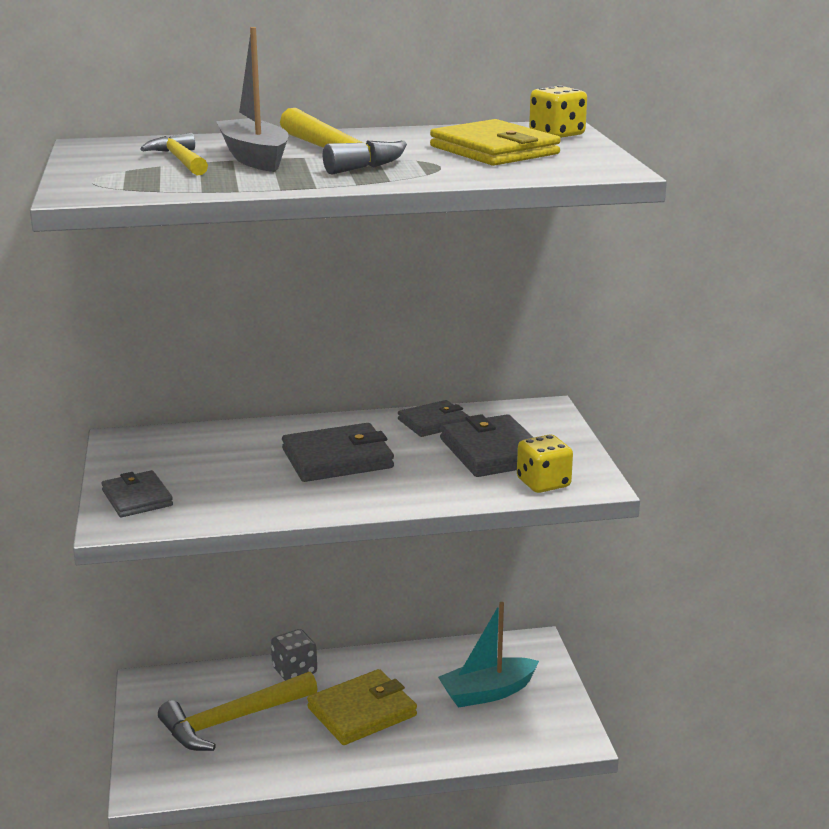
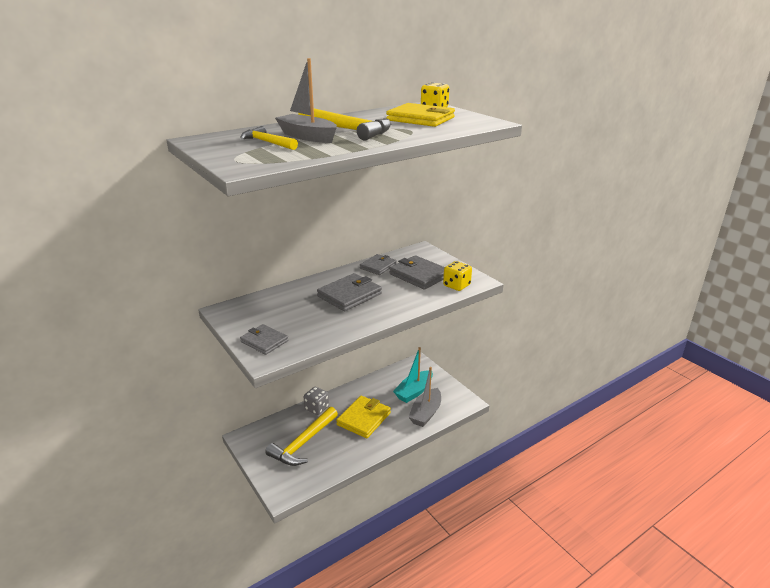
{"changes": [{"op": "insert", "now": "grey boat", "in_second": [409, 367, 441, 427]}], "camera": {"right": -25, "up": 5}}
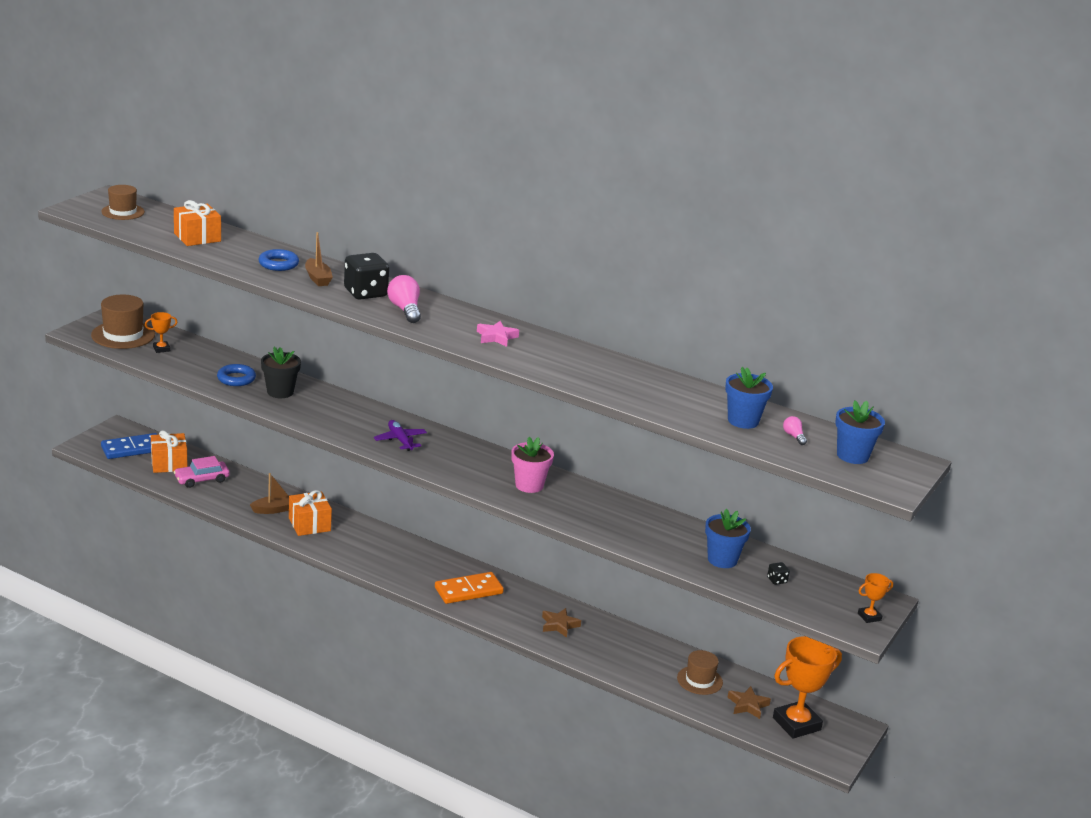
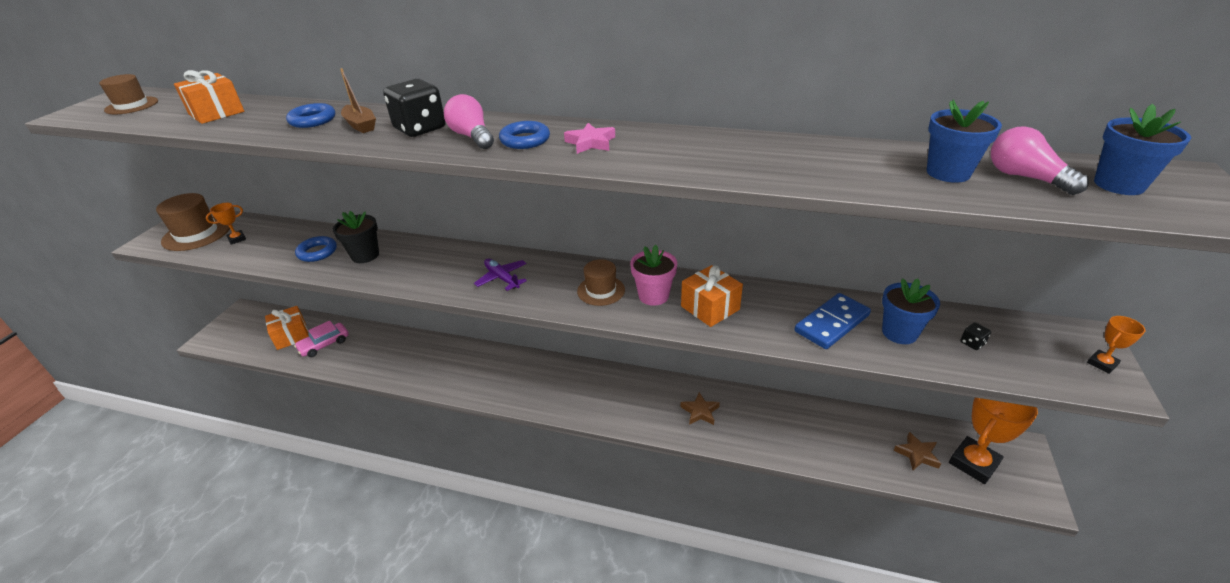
{"changes": [{"op": "delete", "was": "brown boat", "in_first": [250, 473, 290, 514]}, {"op": "delete", "was": "orange domino", "in_first": [435, 572, 504, 604]}, {"op": "insert", "now": "blue ring", "in_second": [499, 121, 550, 149]}, {"op": "move", "was": "blue domino", "in_first": [101, 433, 158, 459], "in_second": [795, 293, 871, 349]}, {"op": "move", "was": "orange gift", "in_first": [289, 490, 332, 536], "in_second": [681, 265, 743, 327]}, {"op": "move", "was": "brown hat", "in_first": [677, 650, 723, 695], "in_second": [577, 259, 625, 306]}, {"op": "resize", "was": "pink light bulb", "in_first": [783, 416, 807, 445], "in_second": [991, 126, 1089, 195], "ratio": 1.92}], "camera": {"right": -10, "up": 10}}
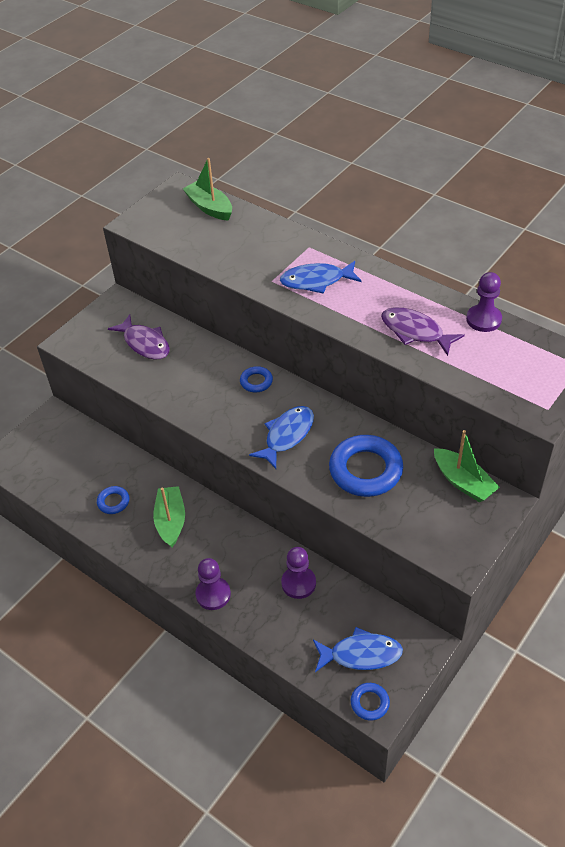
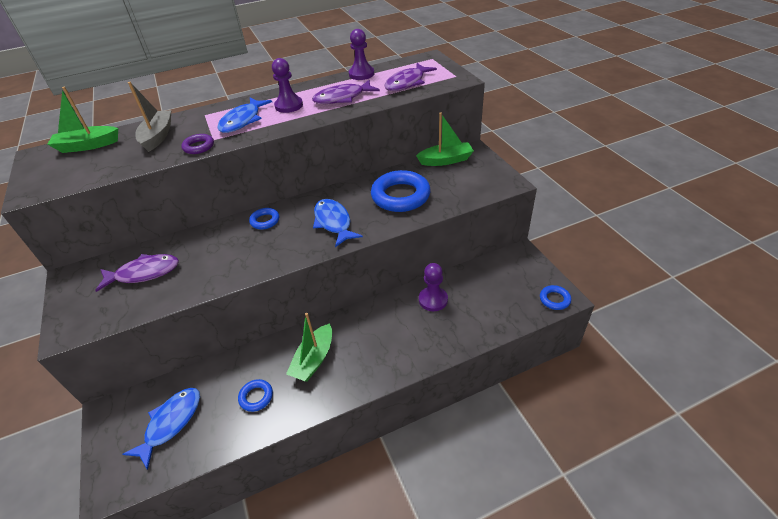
{"changes": [{"op": "insert", "now": "grey boat", "in_second": [128, 82, 171, 152]}, {"op": "insert", "now": "purple ring", "in_second": [181, 134, 214, 154]}, {"op": "insert", "now": "purple fish", "in_second": [384, 63, 437, 91]}, {"op": "move", "was": "purple pawn", "in_first": [196, 558, 231, 610], "in_second": [272, 58, 303, 113]}, {"op": "move", "was": "blue fish", "in_first": [313, 627, 403, 672], "in_second": [123, 388, 200, 470]}, {"op": "rotate", "was": "green boat", "in_first": [153, 486, 185, 547], "in_second": [286, 313, 332, 382], "clockwise": -90}], "camera": {"right": -60, "up": -5}}
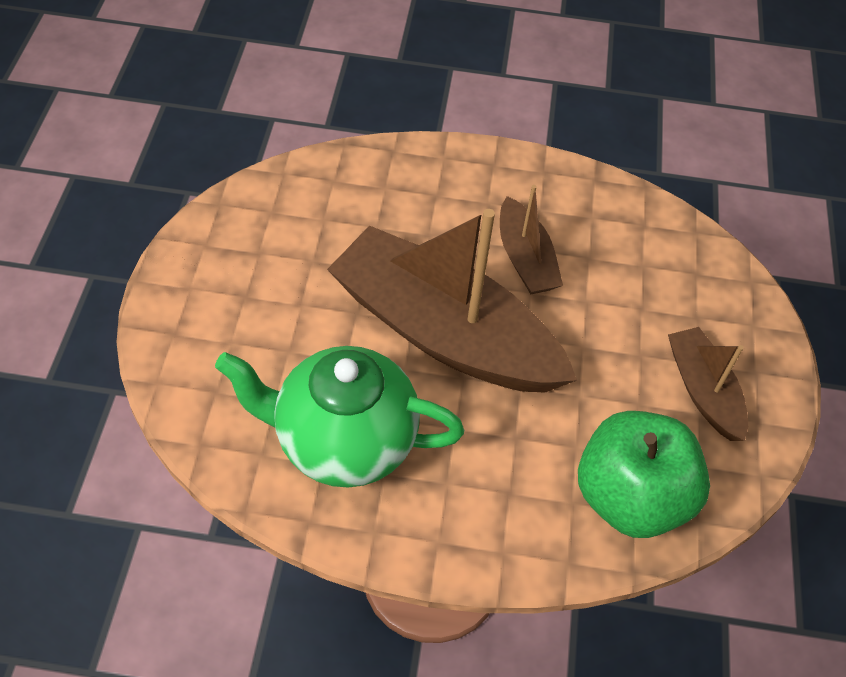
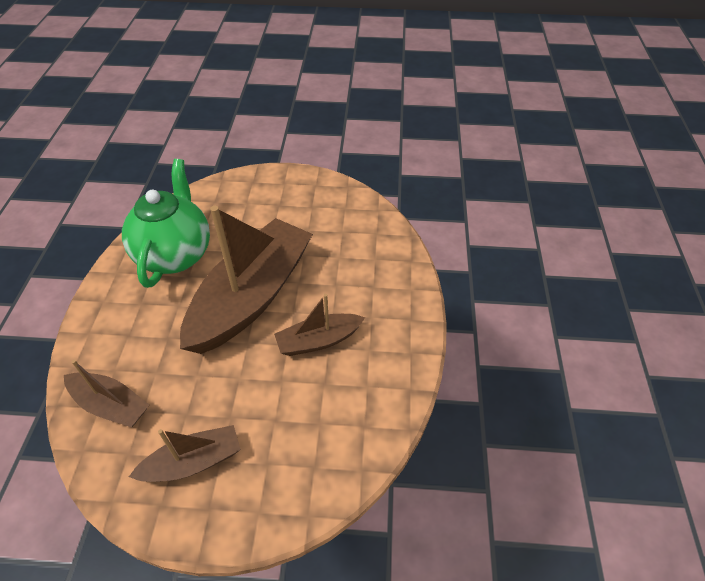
{"changes": [{"op": "replace", "was": "green apple", "now": "brown boat", "in_first": [578, 411, 710, 538], "in_second": [64, 360, 149, 427]}], "camera": {"right": 90, "up": -5}}
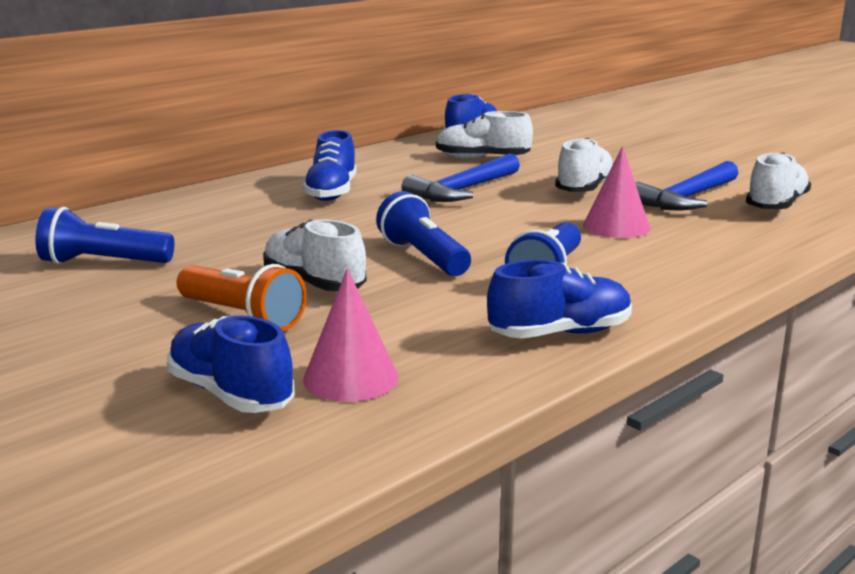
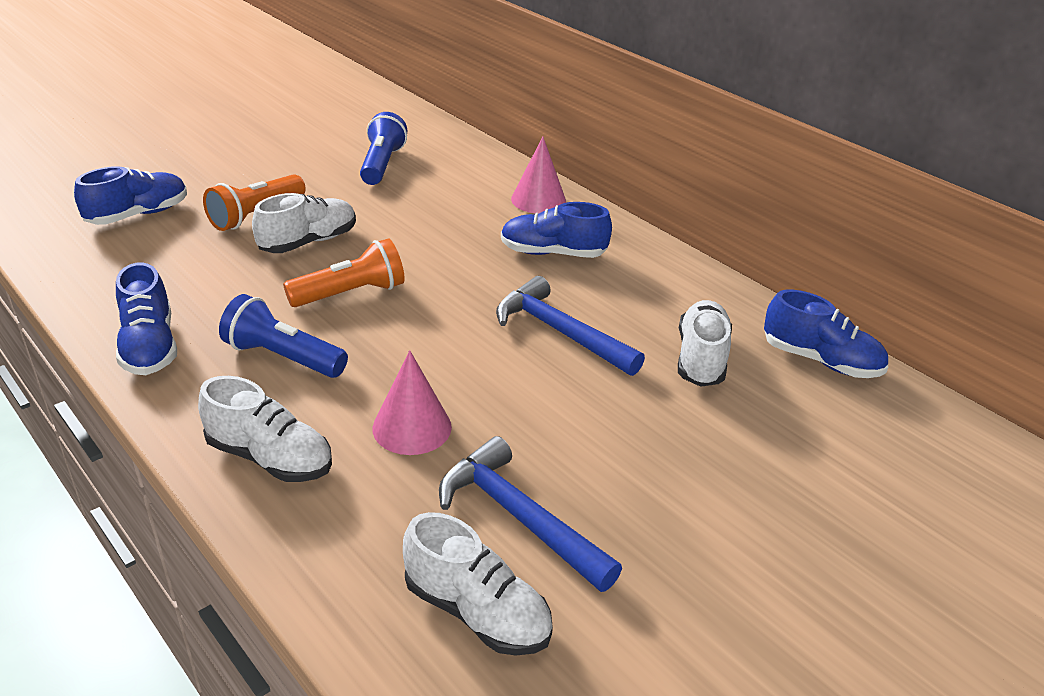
{"changes": [{"op": "move", "was": "pink cone", "in_first": [303, 269, 398, 402], "in_second": [511, 137, 566, 214]}, {"op": "move", "was": "white shoe", "in_first": [555, 138, 613, 192], "in_second": [198, 376, 332, 482]}, {"op": "recolor", "was": "blue flashlight", "now": "orange flashlight", "in_first": [376, 191, 471, 276], "in_second": [283, 238, 405, 307]}], "camera": {"right": 90, "up": 15}}
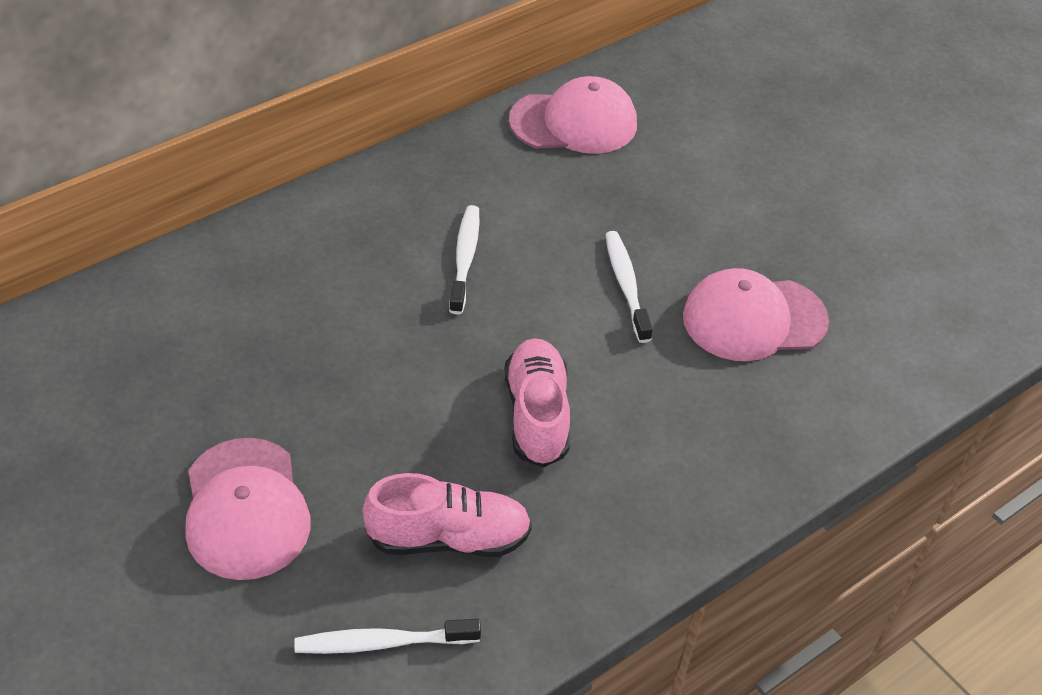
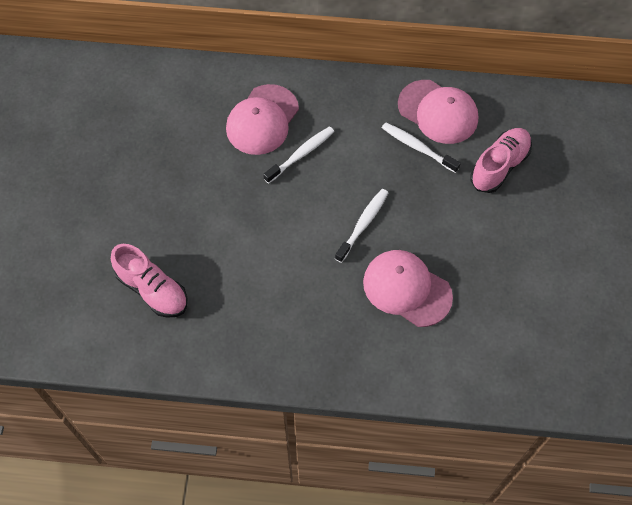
{"changes": [{"op": "move", "was": "pink cap", "in_first": [185, 438, 311, 580], "in_second": [226, 84, 299, 155]}, {"op": "move", "was": "white toothbrush", "in_first": [294, 619, 481, 654], "in_second": [382, 122, 461, 173]}, {"op": "move", "was": "pink shoe", "in_first": [505, 338, 570, 468], "in_second": [470, 128, 532, 193]}], "camera": {"right": 45, "up": 15}}
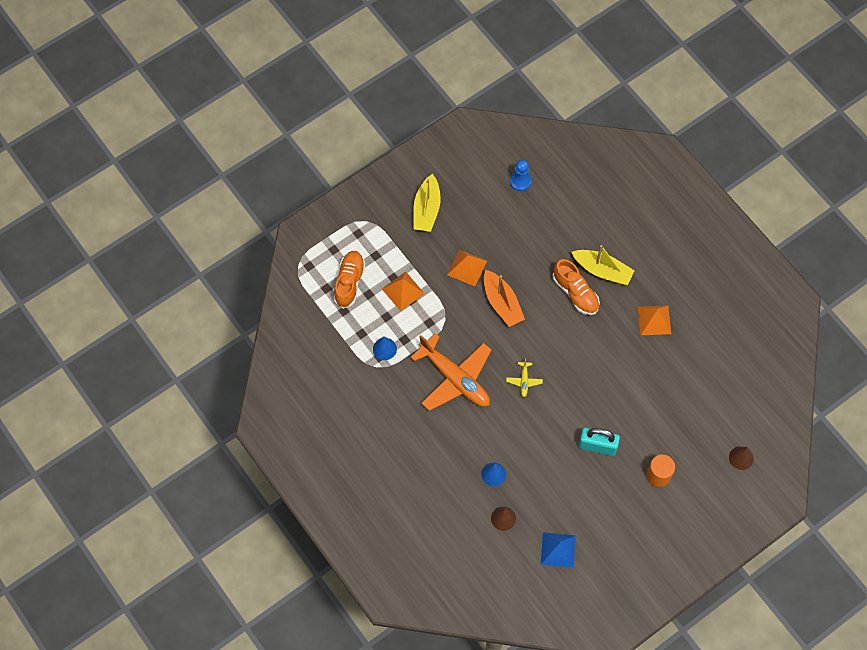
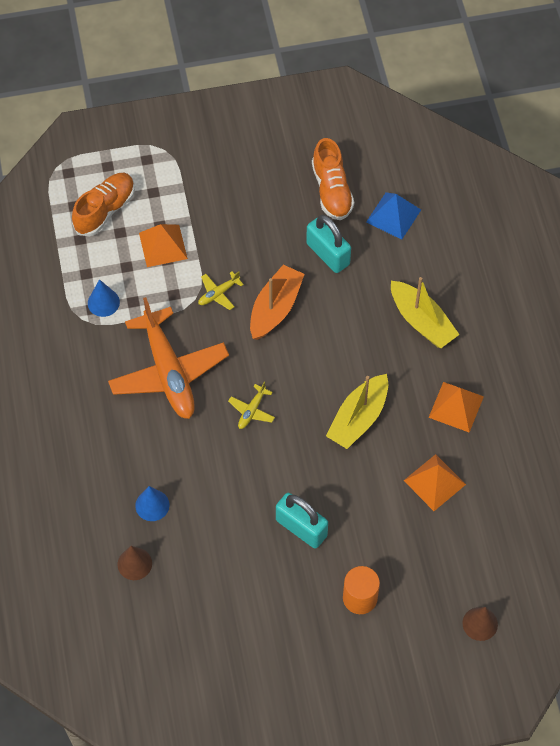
{"changes": [{"op": "delete", "was": "blue pawn", "in_first": [510, 160, 532, 191]}, {"op": "insert", "now": "yellow plane", "in_second": [198, 271, 244, 310]}, {"op": "insert", "now": "turquoise padlock", "in_second": [306, 215, 351, 273]}, {"op": "move", "was": "yellow boat", "in_first": [413, 174, 441, 232], "in_second": [326, 374, 388, 449]}, {"op": "move", "was": "orange pyramid", "in_first": [447, 250, 487, 286], "in_second": [404, 454, 466, 511]}, {"op": "move", "was": "blue pyramid", "in_first": [541, 532, 576, 568], "in_second": [366, 192, 421, 240]}, {"op": "move", "was": "orange shoe", "in_first": [553, 259, 600, 315], "in_second": [312, 138, 354, 220]}, {"op": "rotate", "was": "orange boat", "in_first": [484, 270, 525, 327], "in_second": [250, 265, 305, 340], "clockwise": -150}], "camera": {"right": 25, "up": -5}}
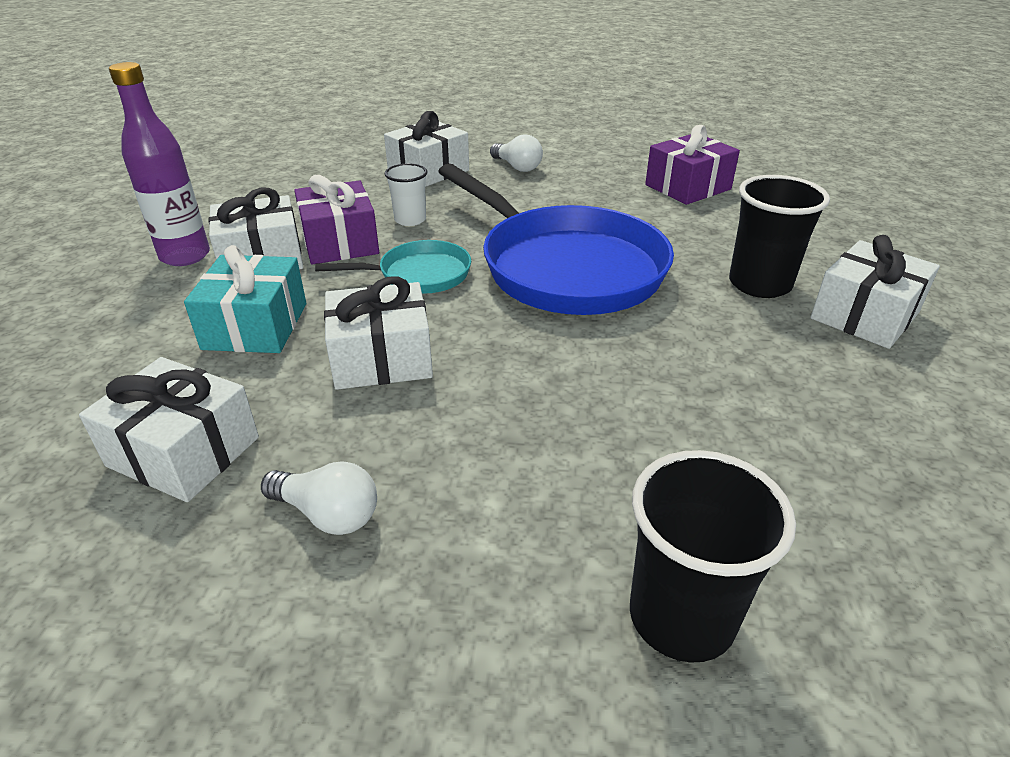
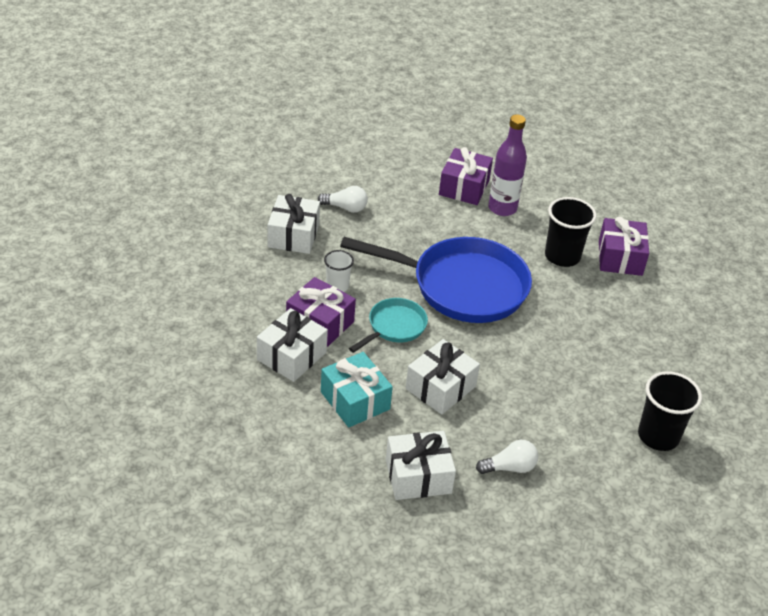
{"changes": [{"op": "move", "was": "purple bottle", "in_first": [109, 62, 210, 266], "in_second": [488, 114, 527, 216]}, {"op": "recolor", "was": "white gift", "now": "purple gift", "in_first": [810, 235, 940, 349], "in_second": [599, 217, 649, 276]}], "camera": {"right": -40, "up": 5}}
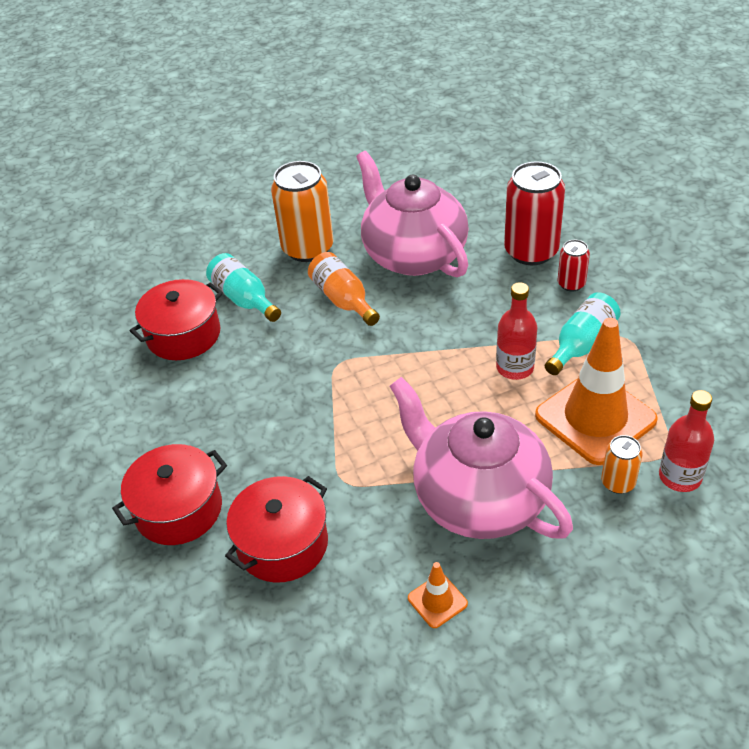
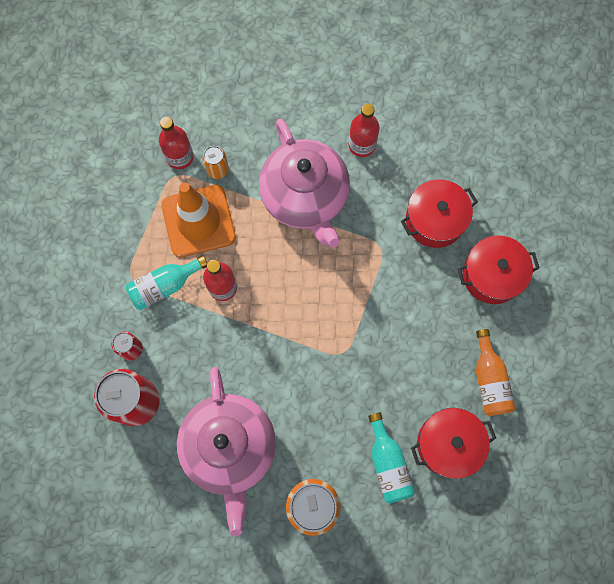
{"changes": [{"op": "move", "was": "orange bottle", "in_first": [308, 252, 380, 326], "in_second": [476, 329, 516, 416]}, {"op": "replace", "was": "orange traffic cone", "now": "red bottle", "in_first": [408, 562, 468, 628], "in_second": [349, 104, 380, 157]}], "camera": {"right": -160, "up": 30}}
